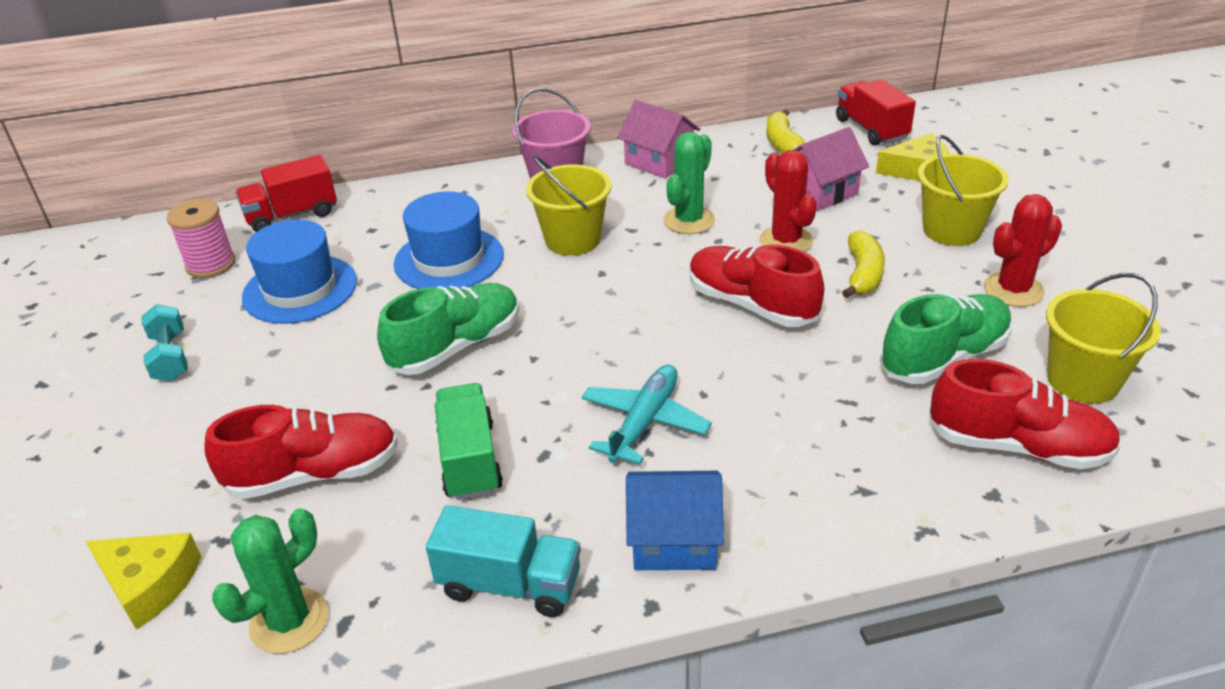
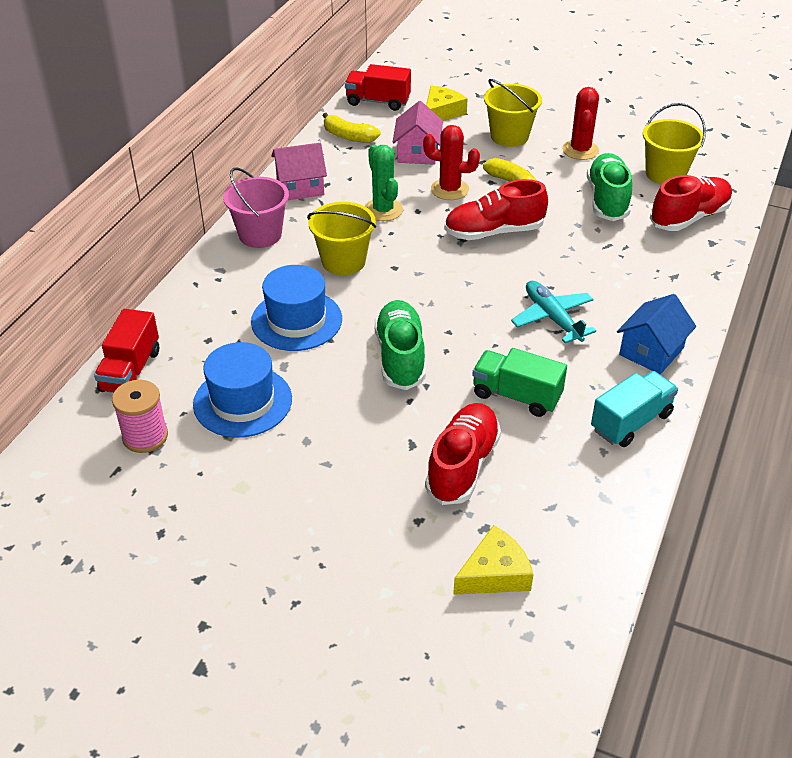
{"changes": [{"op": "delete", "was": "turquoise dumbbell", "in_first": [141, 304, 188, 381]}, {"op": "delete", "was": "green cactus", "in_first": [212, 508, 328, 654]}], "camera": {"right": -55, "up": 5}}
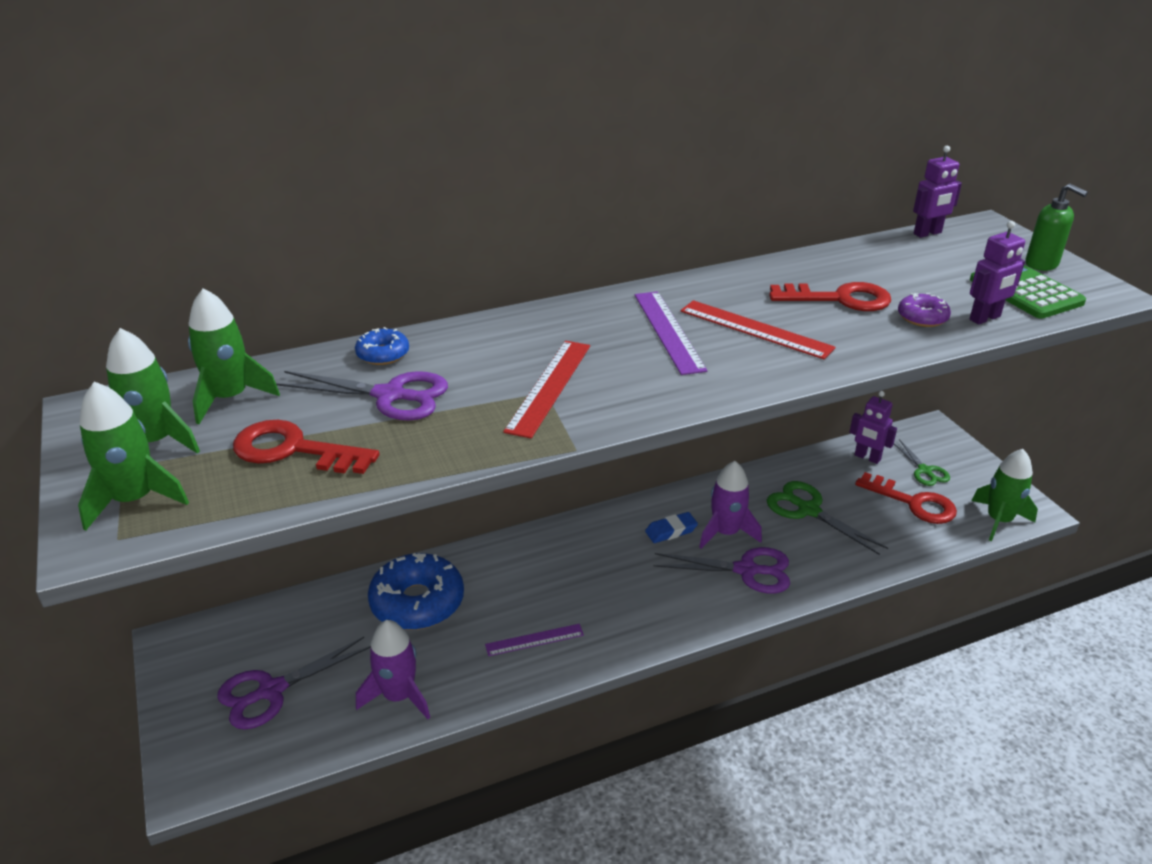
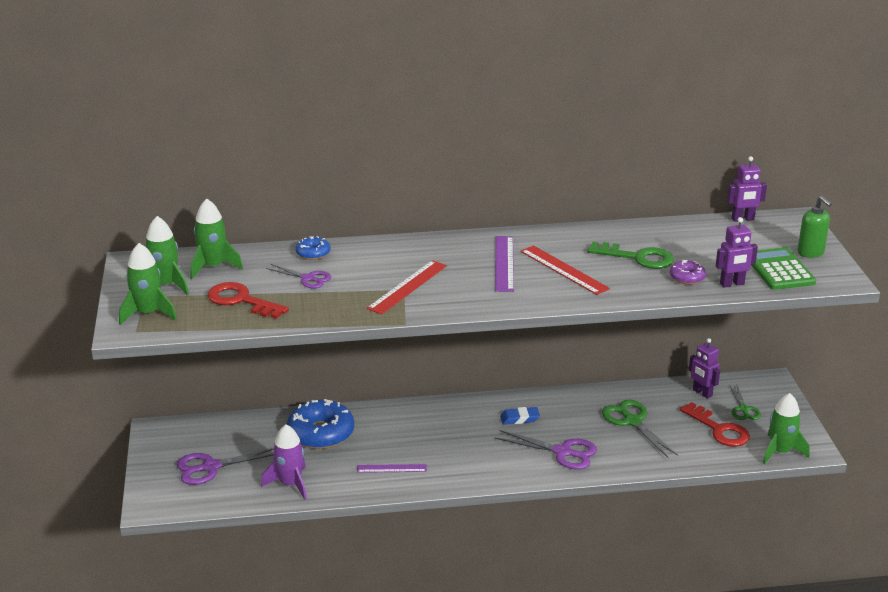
{"changes": [{"op": "delete", "was": "purple rocket", "in_first": [699, 461, 762, 549]}, {"op": "recolor", "was": "red key", "now": "green key", "in_first": [769, 282, 891, 311], "in_second": [587, 242, 674, 269]}, {"op": "resize", "was": "purple scissors", "in_first": [276, 371, 448, 421], "in_second": [266, 264, 331, 289], "ratio": 0.63}], "camera": {"right": 15, "up": -5}}
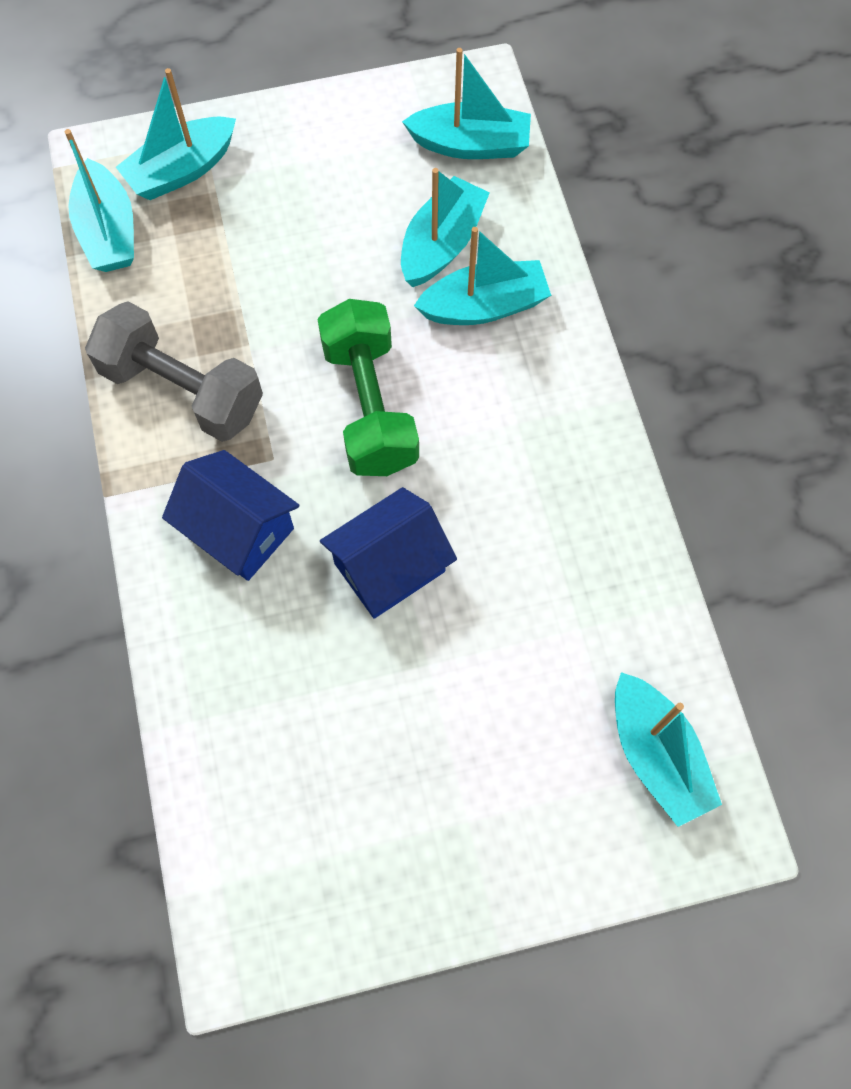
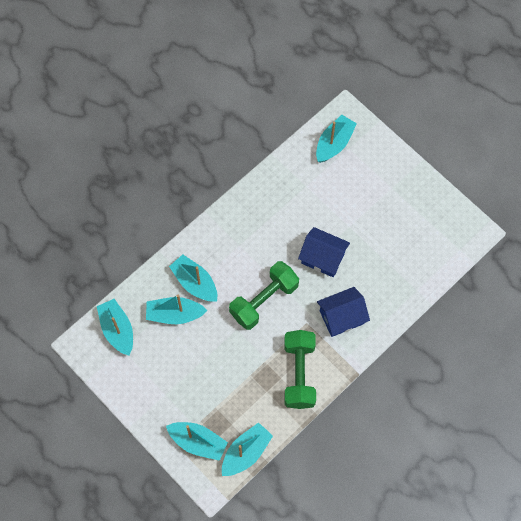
{"changes": [{"op": "recolor", "was": "grey dumbbell", "now": "green dumbbell", "in_first": [85, 301, 263, 442], "in_second": [284, 330, 316, 409]}, {"op": "rotate", "was": "blue house", "in_first": [162, 450, 299, 581], "in_second": [317, 287, 370, 337], "clockwise": 60}], "camera": {"right": -120, "up": 0}}
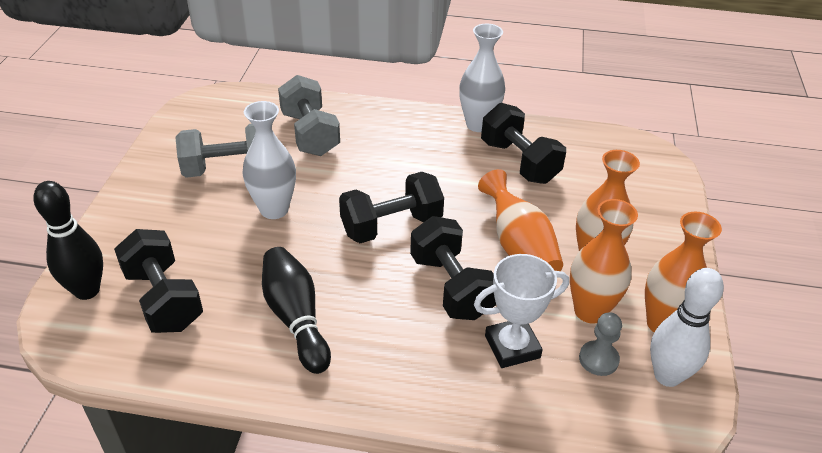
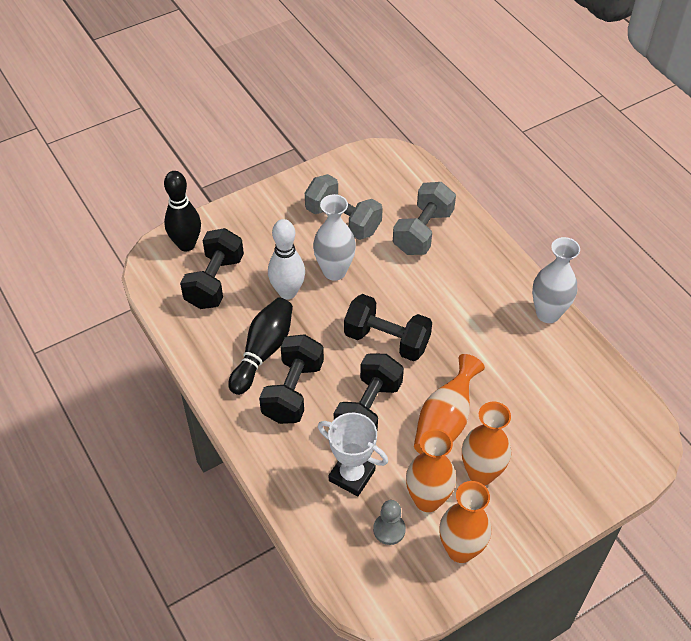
{"changes": [{"op": "move", "was": "black dumbbell", "in_first": [481, 103, 566, 184], "in_second": [259, 334, 324, 424]}, {"op": "move", "was": "white bowling pin", "in_first": [650, 268, 724, 387], "in_second": [268, 219, 305, 299]}], "camera": {"right": 50, "up": 10}}
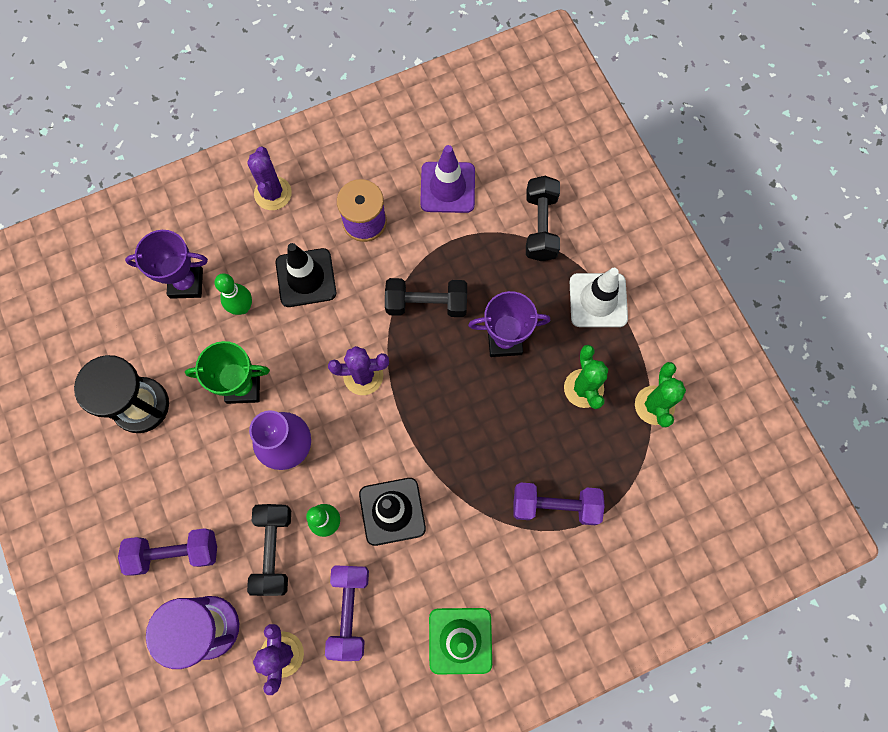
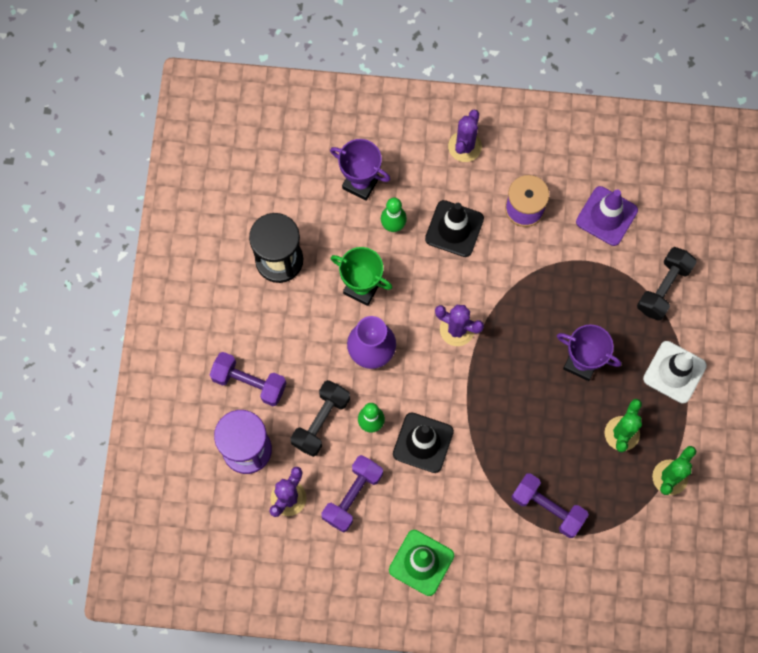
{"changes": [{"op": "delete", "was": "black dumbbell", "in_first": [385, 278, 467, 317]}], "camera": {"right": 30, "up": 0}}
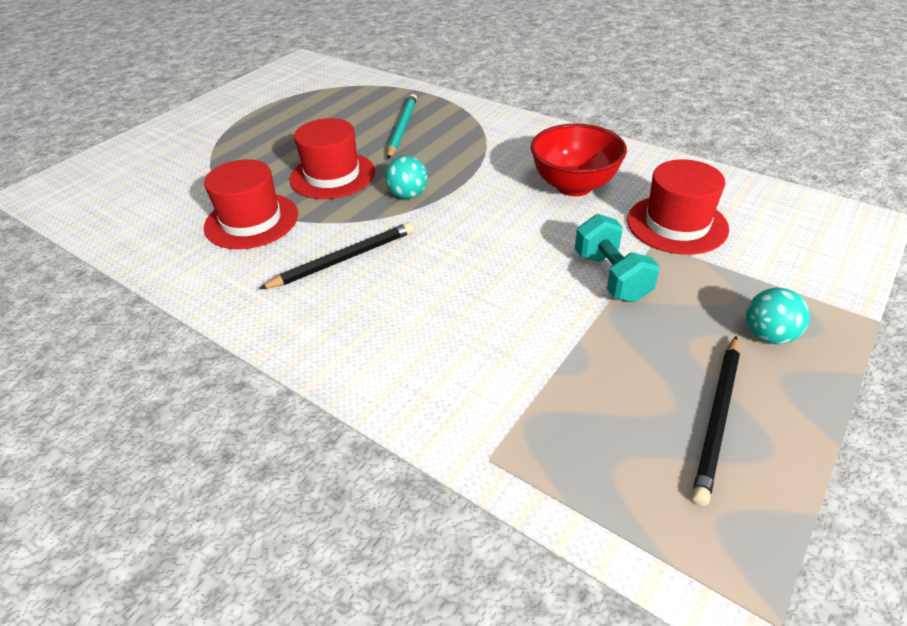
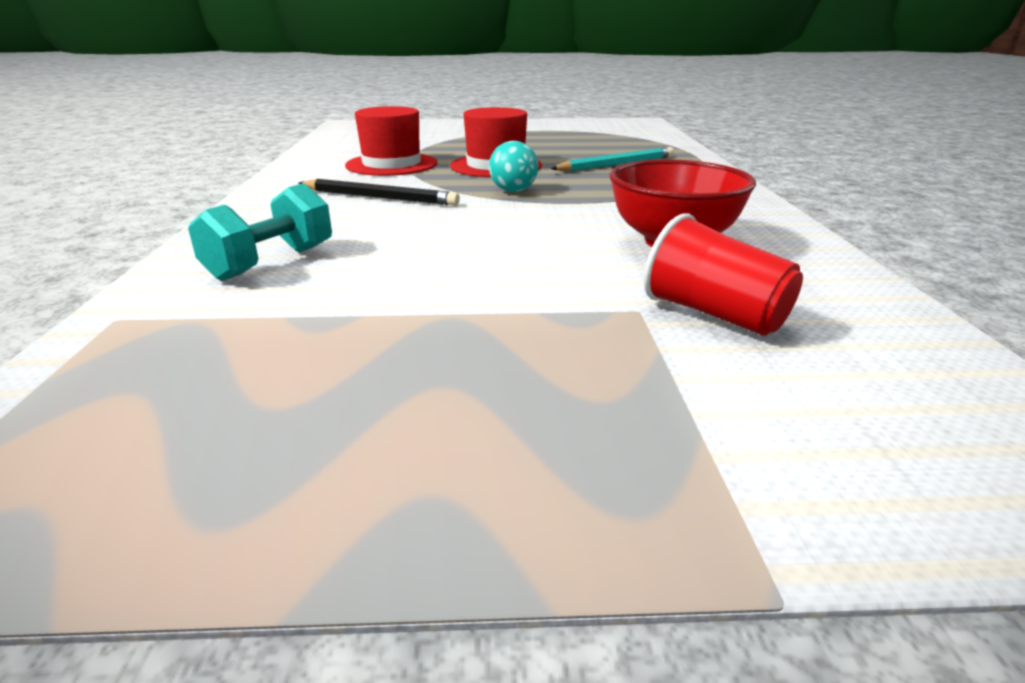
{"changes": [{"op": "delete", "was": "black pencil", "in_first": [692, 336, 740, 506]}, {"op": "delete", "was": "turquoise ball", "in_first": [746, 288, 810, 344]}, {"op": "move", "was": "turquoise dumbbell", "in_first": [575, 214, 660, 302], "in_second": [188, 183, 332, 281]}, {"op": "replace", "was": "red hat", "now": "red cup", "in_first": [627, 159, 729, 255], "in_second": [644, 213, 803, 336]}], "camera": {"right": 50, "up": -15}}
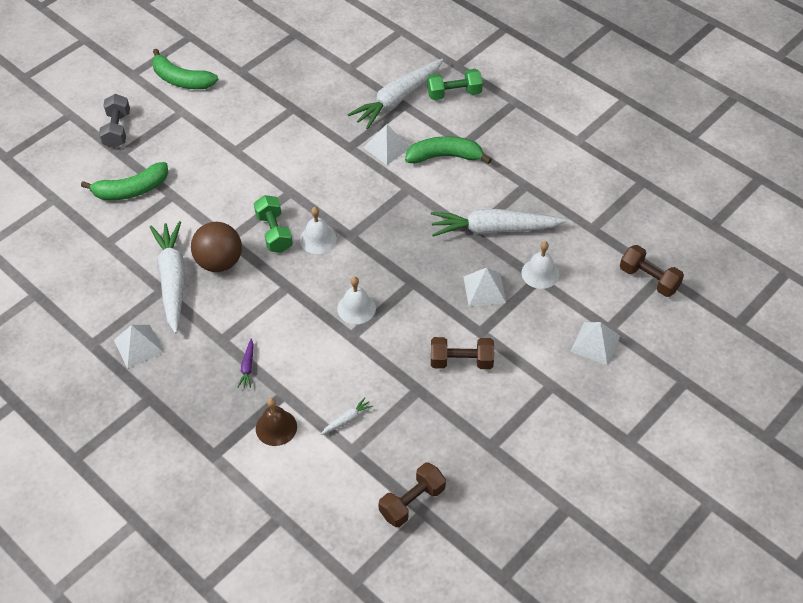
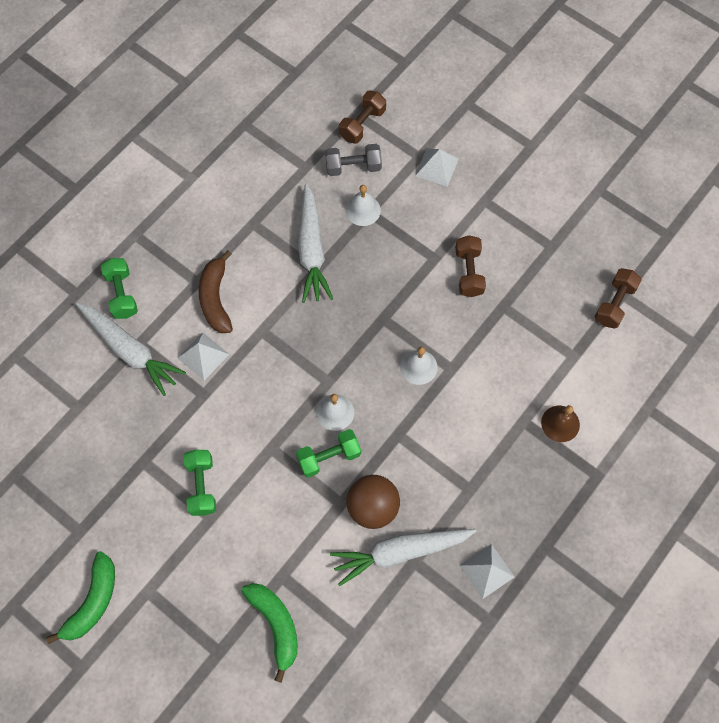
{"changes": [{"op": "delete", "was": "purple carrot", "in_first": [238, 338, 254, 388]}, {"op": "delete", "was": "white carrot", "in_first": [321, 397, 373, 435]}, {"op": "delete", "was": "white pyramid", "in_first": [463, 268, 506, 307]}, {"op": "insert", "now": "green dumbbell", "in_second": [183, 450, 216, 516]}, {"op": "move", "was": "grey dumbbell", "in_first": [99, 94, 130, 148], "in_second": [325, 144, 382, 176]}, {"op": "recolor", "was": "green banana", "now": "brown banana", "in_first": [405, 136, 492, 164], "in_second": [199, 250, 233, 333]}, {"op": "rotate", "was": "brown dumbbell", "in_first": [378, 463, 446, 527], "in_second": [595, 268, 642, 329], "clockwise": 75}], "camera": {"right": -95, "up": 15}}
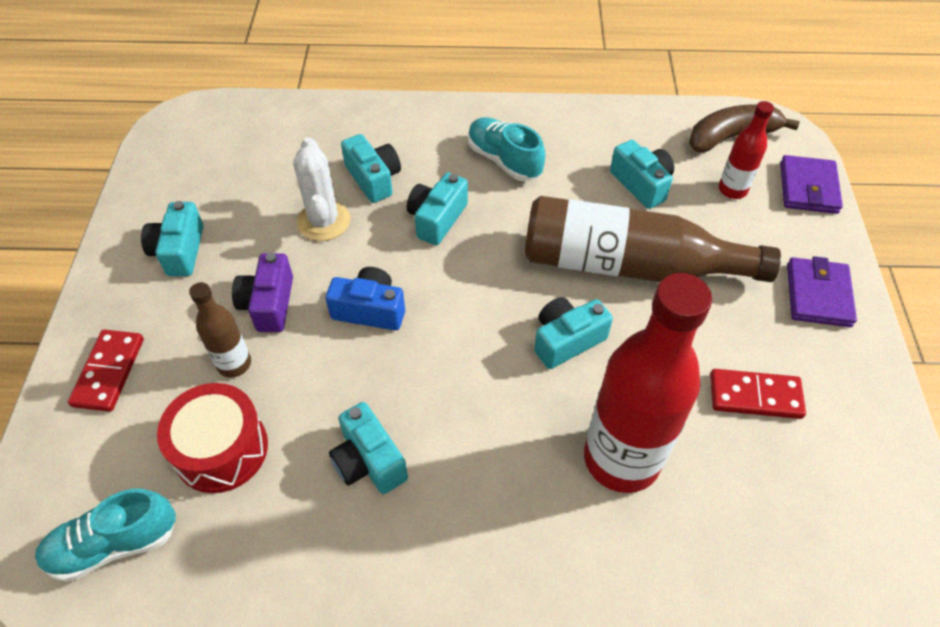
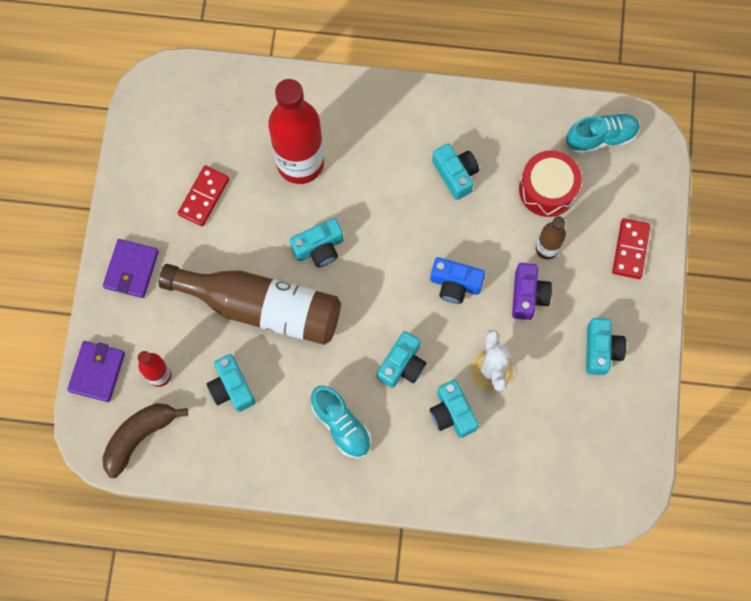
{"changes": [{"op": "rotate", "was": "brown banana", "in_first": [689, 104, 800, 153], "in_second": [102, 403, 188, 478], "clockwise": 150}, {"op": "rotate", "was": "red domino", "in_first": [710, 369, 806, 419], "in_second": [178, 165, 230, 226], "clockwise": -75}], "camera": {"right": -175, "up": 20}}
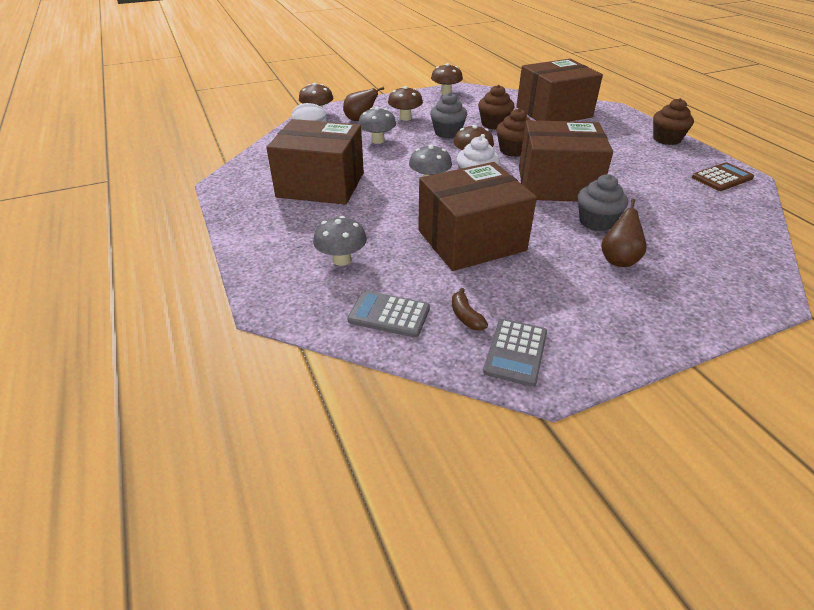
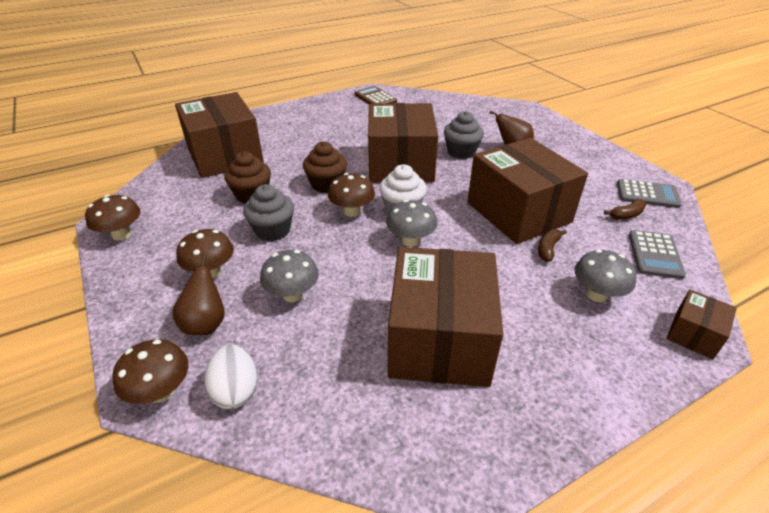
{"changes": [{"op": "delete", "was": "brown cupcake", "in_first": [653, 98, 694, 145]}, {"op": "insert", "now": "brown banana", "in_second": [538, 229, 567, 262]}, {"op": "insert", "now": "brown box", "in_second": [667, 290, 737, 359]}], "camera": {"right": -95, "up": 0}}
